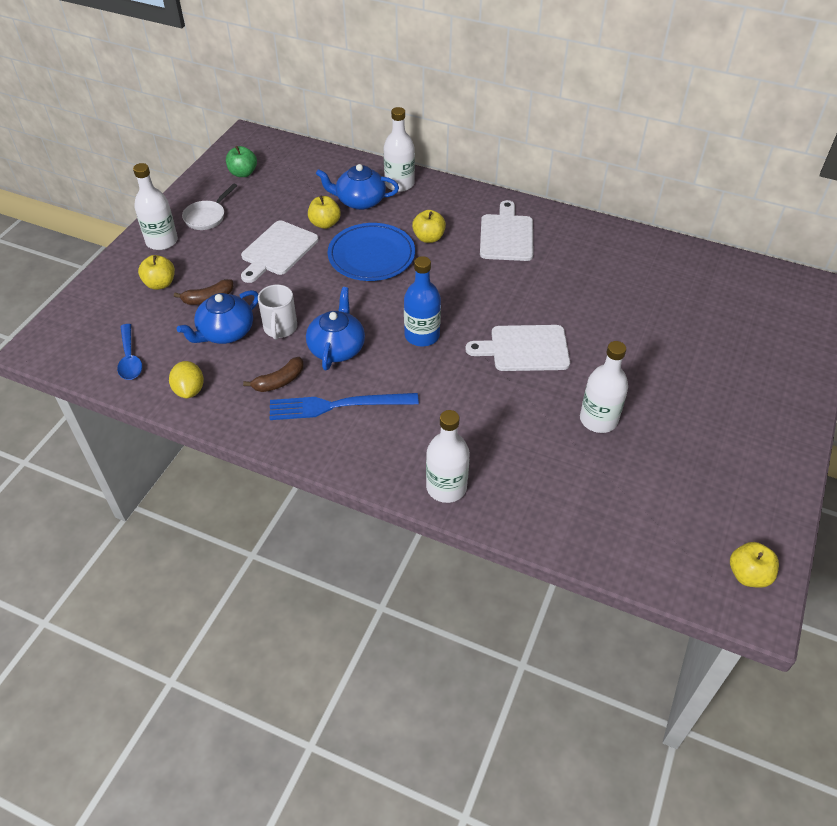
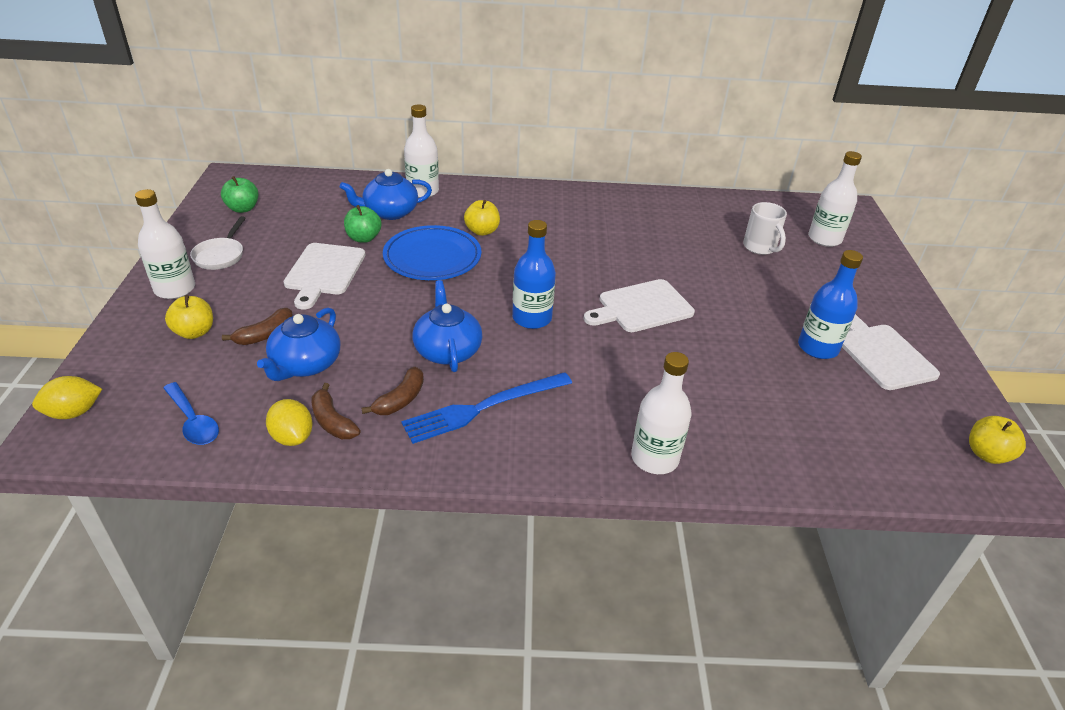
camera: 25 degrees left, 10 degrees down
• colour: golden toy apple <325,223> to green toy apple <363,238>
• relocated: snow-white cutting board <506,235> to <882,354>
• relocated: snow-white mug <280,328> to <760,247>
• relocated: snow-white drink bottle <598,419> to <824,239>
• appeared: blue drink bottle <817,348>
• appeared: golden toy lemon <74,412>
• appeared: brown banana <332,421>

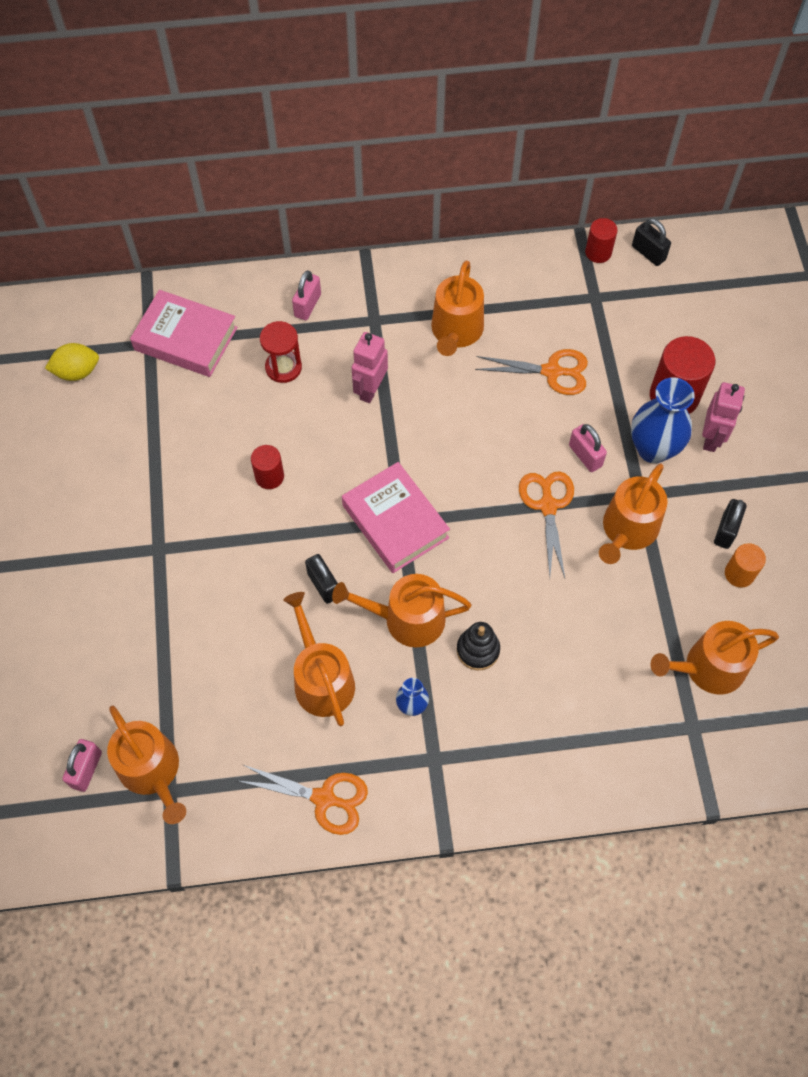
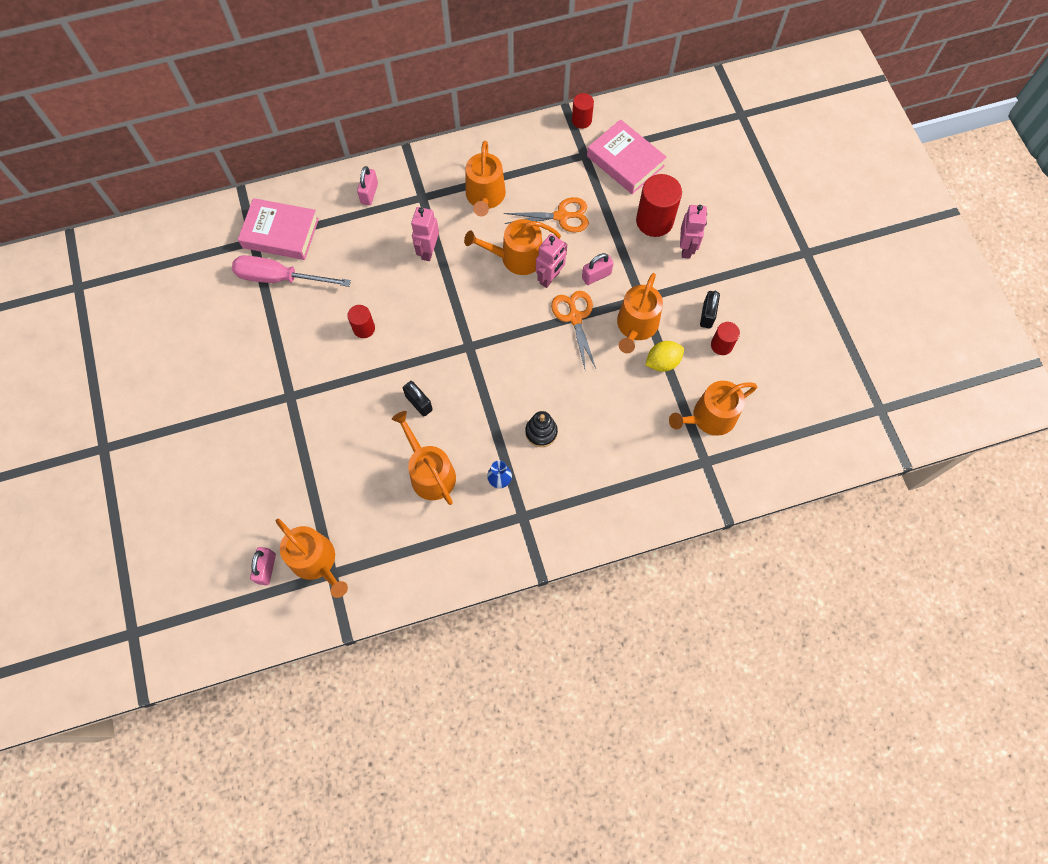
camera: 10 degrees left, 5 degrees up
• missing: ebony padlock <648,253>
• missing: scarlet sand timer <283,367>
• relocated: golden toy lemon <77,372> to <662,362>
• missing: blue tall vase <653,449>
• spun: rose-pink padlock <585,456> = <596,276> 75 degrees counterclockwise
• relocated: rose-pink book <395,521> to <625,161>
• colour: orange-coloured solid cylinder <739,574> to scarlet solid cylinder <721,345>
• relocated: orange-coloured sprinkling can <406,619> to <516,257>
• missing: orange-coloured scissors <324,798>
• appeared: rose-pink toy robot <550,278>
• appeared: rose-pink flat screwdriver <280,278>

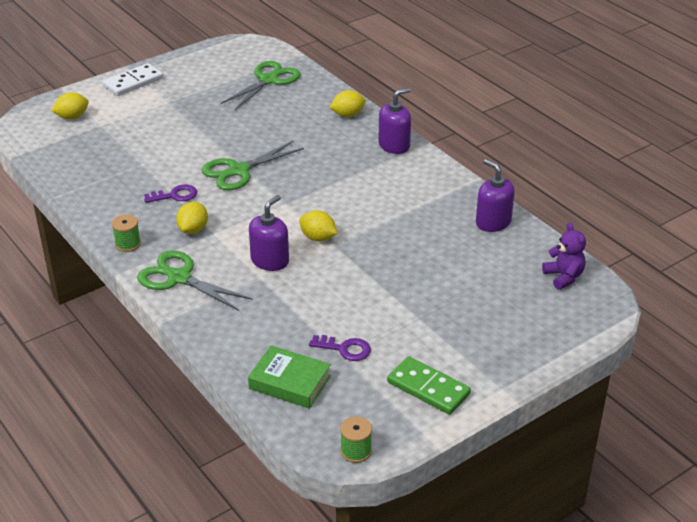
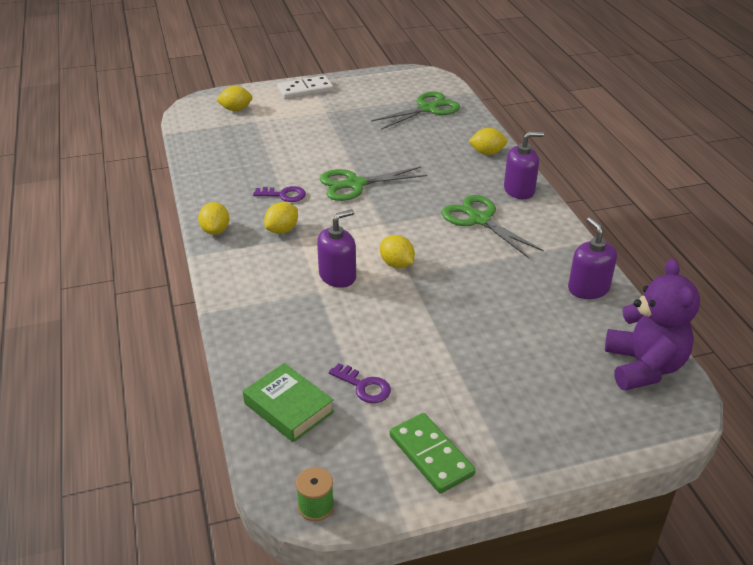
camera: 20 degrees right, 0 degrees up
• exchanged: green reel of thread <128,244> to golden toy lemon <215,230>
• size: purple stuffed bear <563,277> = <643,367> x1.74
• relocated: green scissors <179,278> to <479,219>

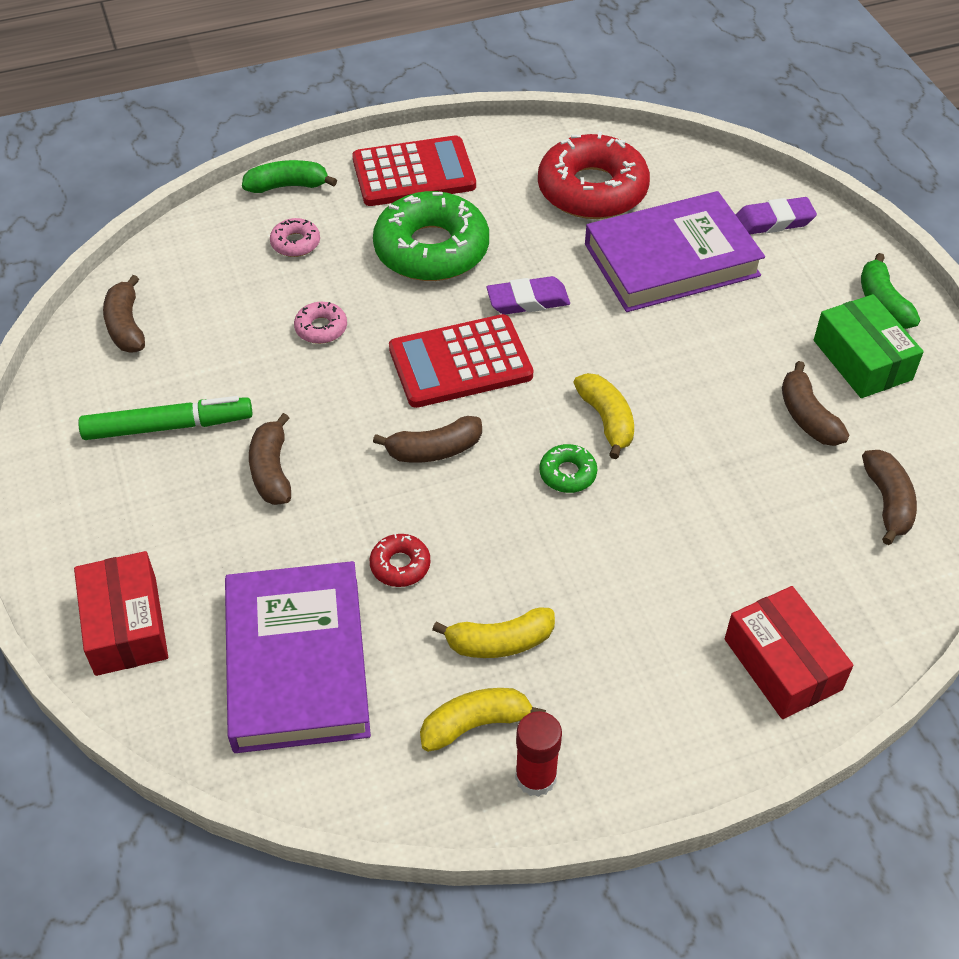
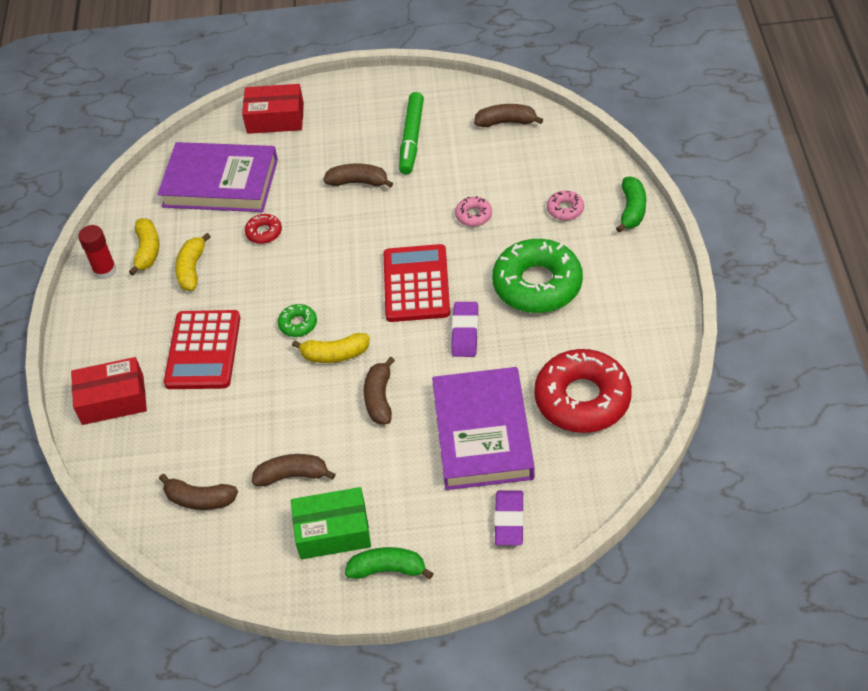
camera: 110 degrees right, 0 degrees up
• relocated: scarlet calculator <414,173> to <203,350>
• relocated: brown banana <434,450> to <379,398>

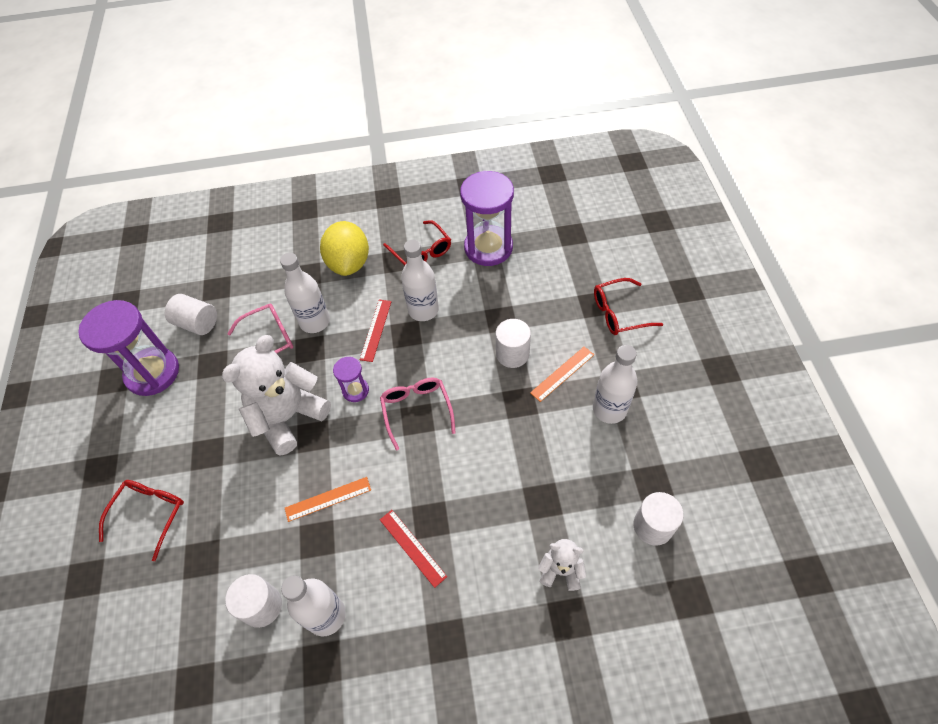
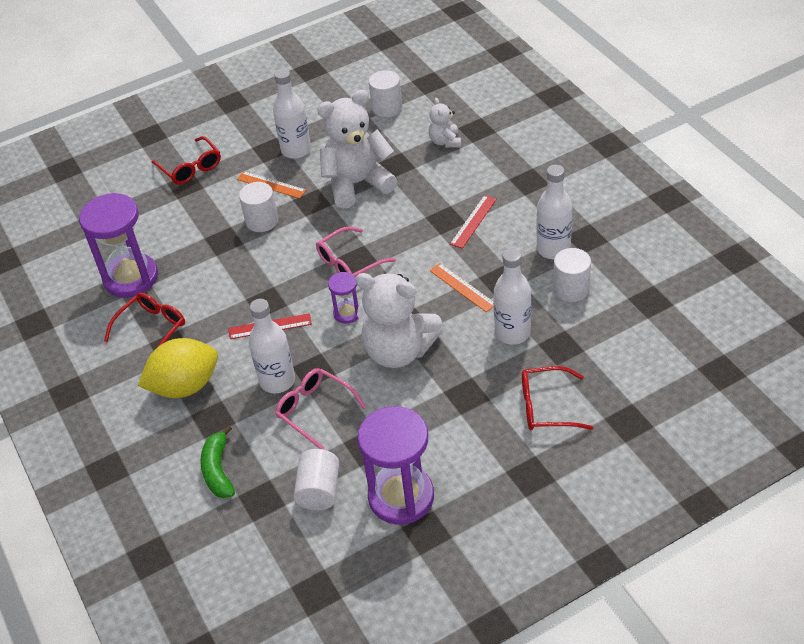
camera: 110 degrees left, 10 degrees down
• relocated: snow-white drink bottle <423,310> to <512,333>
• appeared: snow-white stuffed bear <357,184>
• appeared: green banana <218,470>

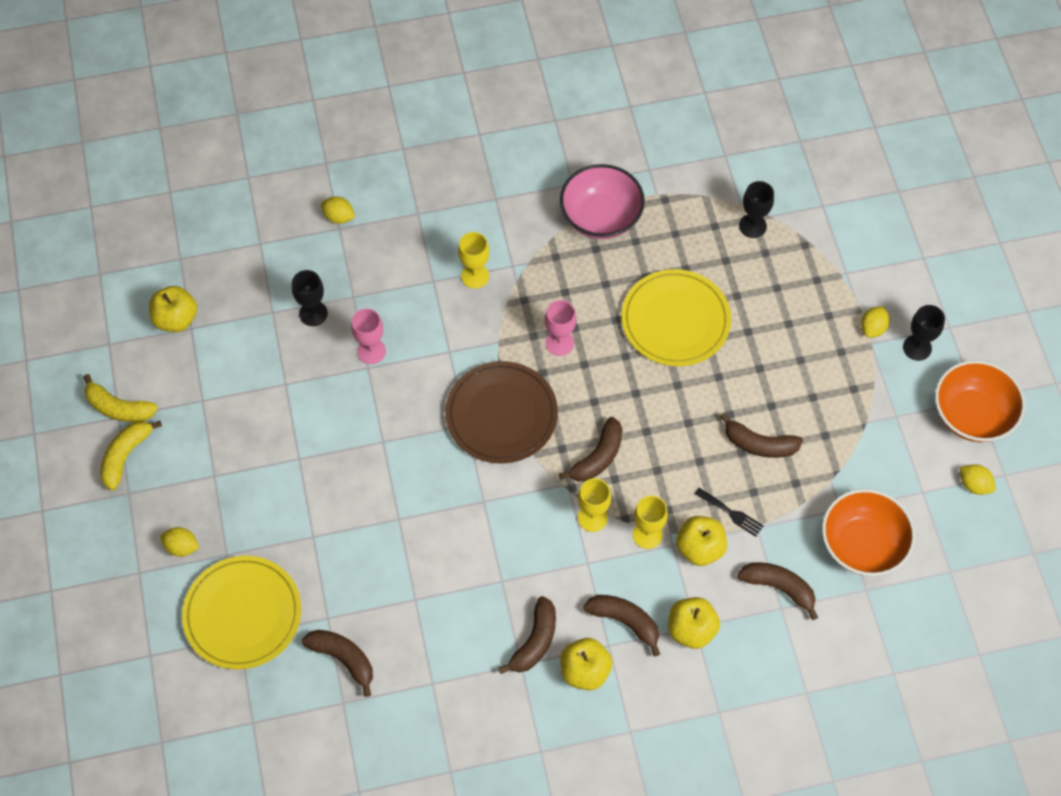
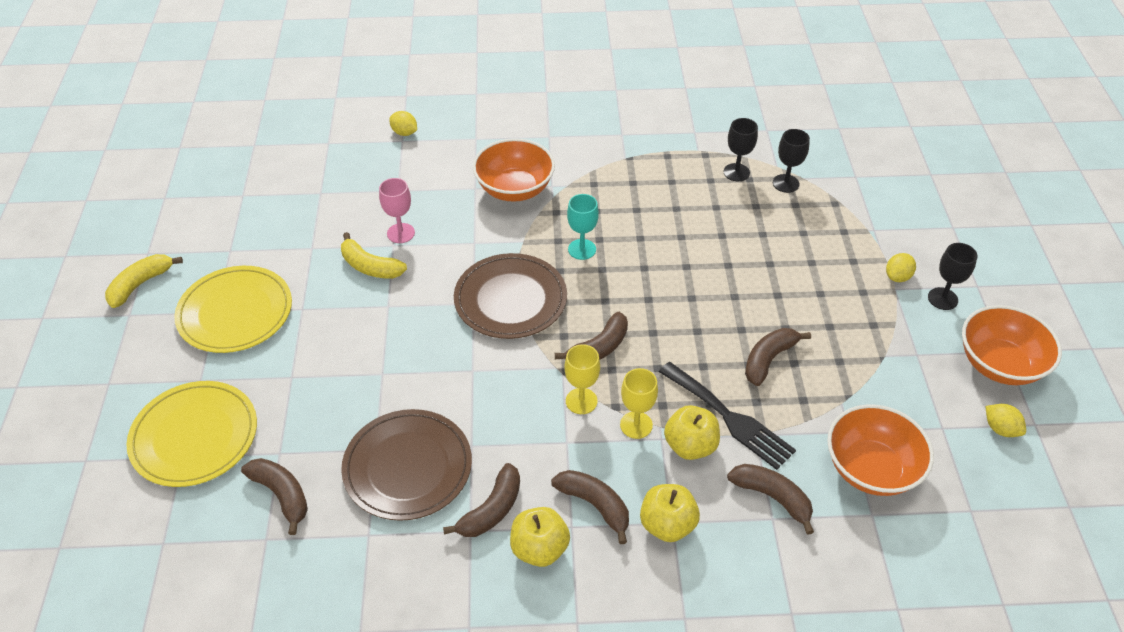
camera: 10 degrees right, 15 degrees down
• missing: rose-pink deep dish <601,217>
• exchanged: golden wine glass <475,276> to orange-coloured deep dish <514,189>
• relocated: golden flat dish <675,320> to <235,312>
• relocated: ebony wine glass <313,313> to <736,172>
• missing: golden toy apple <176,319>
• colour: rose-pink wine glass <559,343> to teal wine glass <582,249>
• relocated: golden banana <119,408> to <370,266>
• spun: brown banana <759,444> = <769,359> 105 degrees clockwise
• size: ebony table fork <731,513> = <729,418> x1.96
• missing: golden toy lemon <182,547>
• appeared: brown flat dish <407,467>

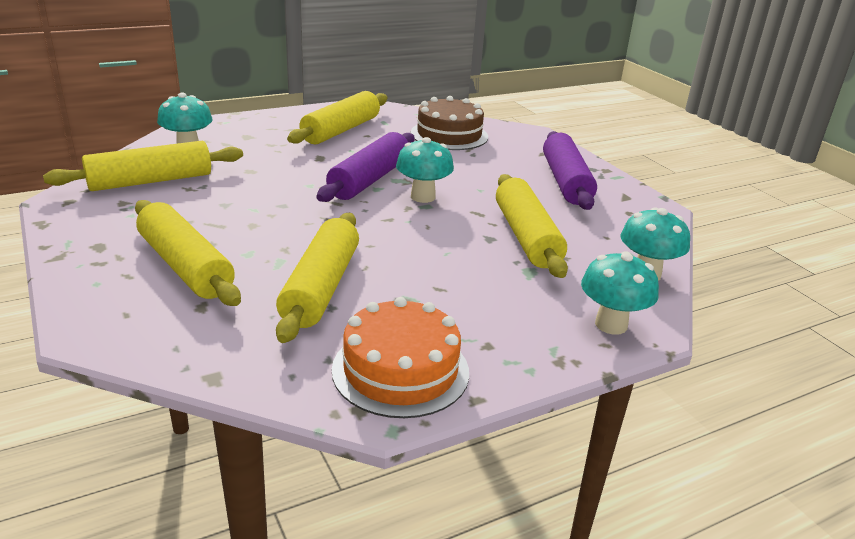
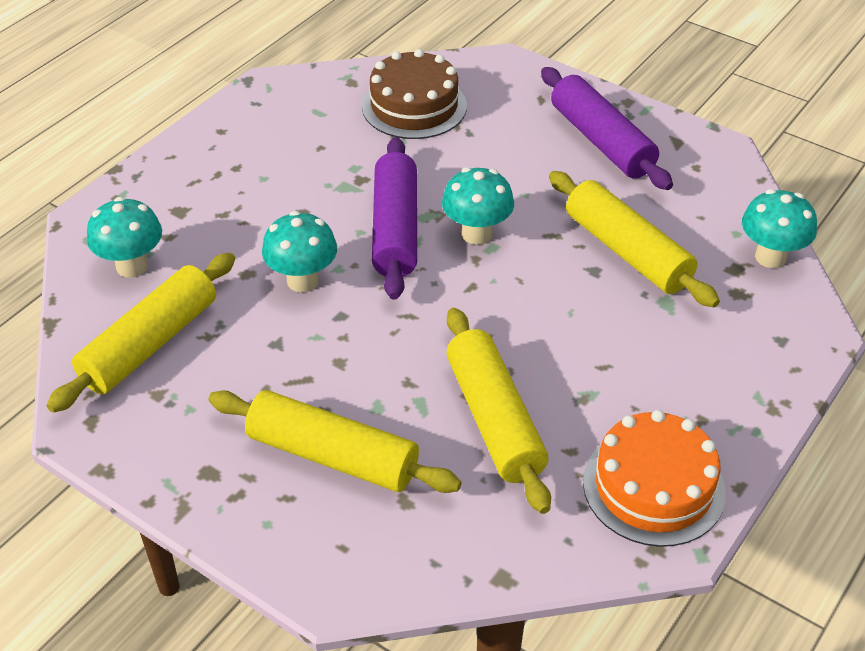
camera: 25 degrees left, 15 degrees up
• missing: golden pastry roller <341,130>
• relocated: teal fungus <611,324> to <302,281>

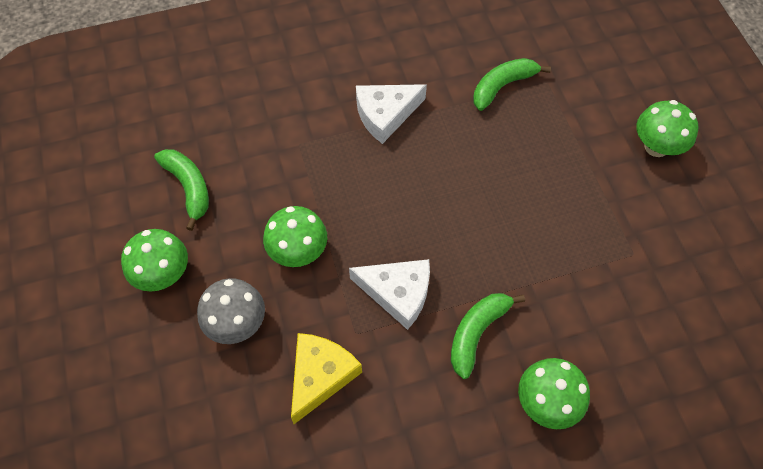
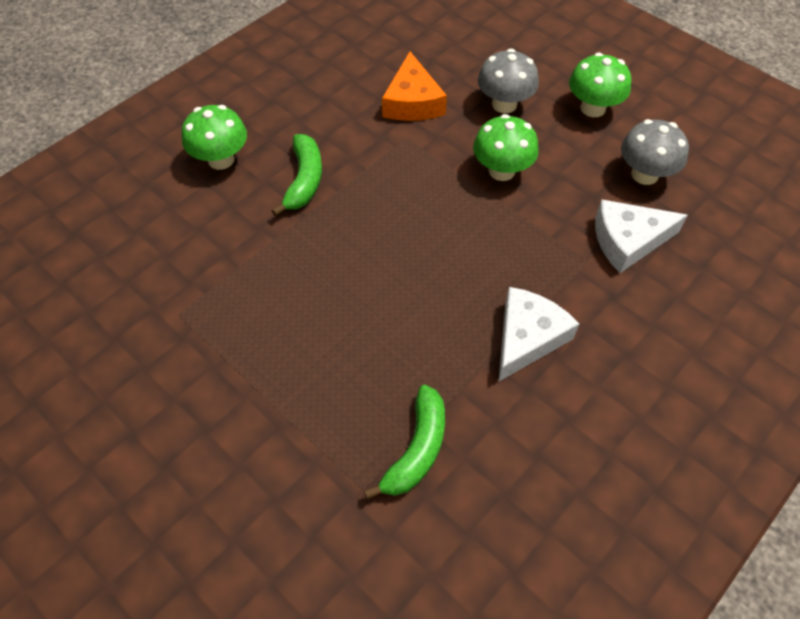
camera: 150 degrees right, 5 degrees down
• missing: green fungus <656,146>
• exchanged: green banana <189,188> to ash-grey fungus <644,174>
• relocated: snow-white cheese <398,293> to <628,241>
• colour: golden cheese <320,376> to orange-coloured cheese <412,102>

